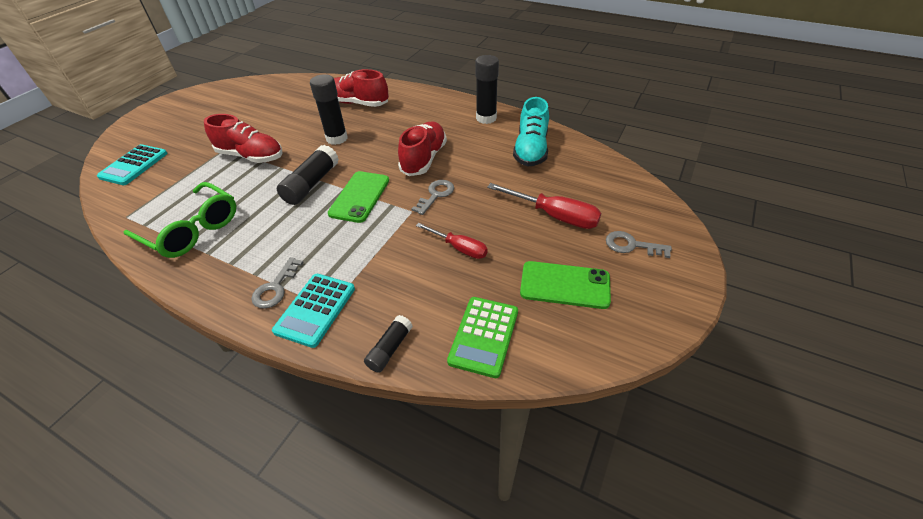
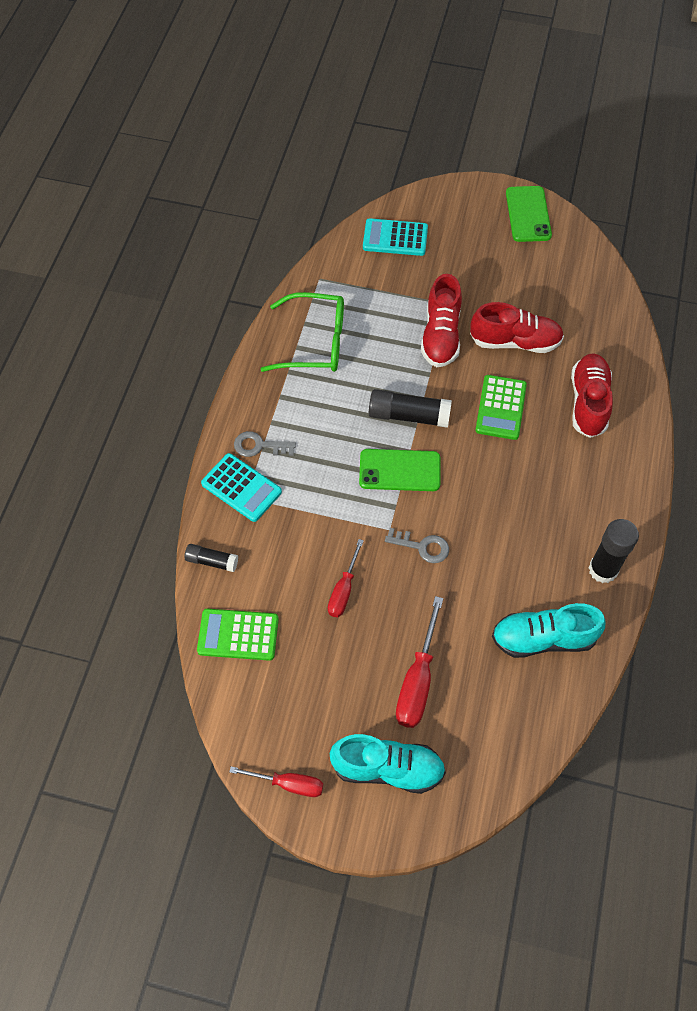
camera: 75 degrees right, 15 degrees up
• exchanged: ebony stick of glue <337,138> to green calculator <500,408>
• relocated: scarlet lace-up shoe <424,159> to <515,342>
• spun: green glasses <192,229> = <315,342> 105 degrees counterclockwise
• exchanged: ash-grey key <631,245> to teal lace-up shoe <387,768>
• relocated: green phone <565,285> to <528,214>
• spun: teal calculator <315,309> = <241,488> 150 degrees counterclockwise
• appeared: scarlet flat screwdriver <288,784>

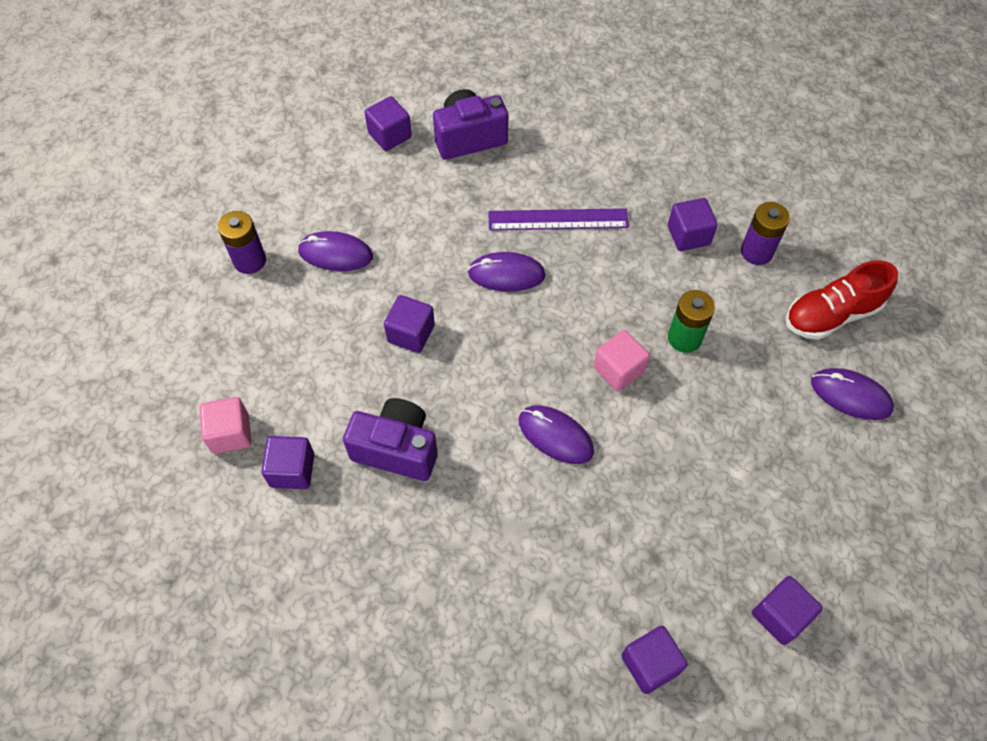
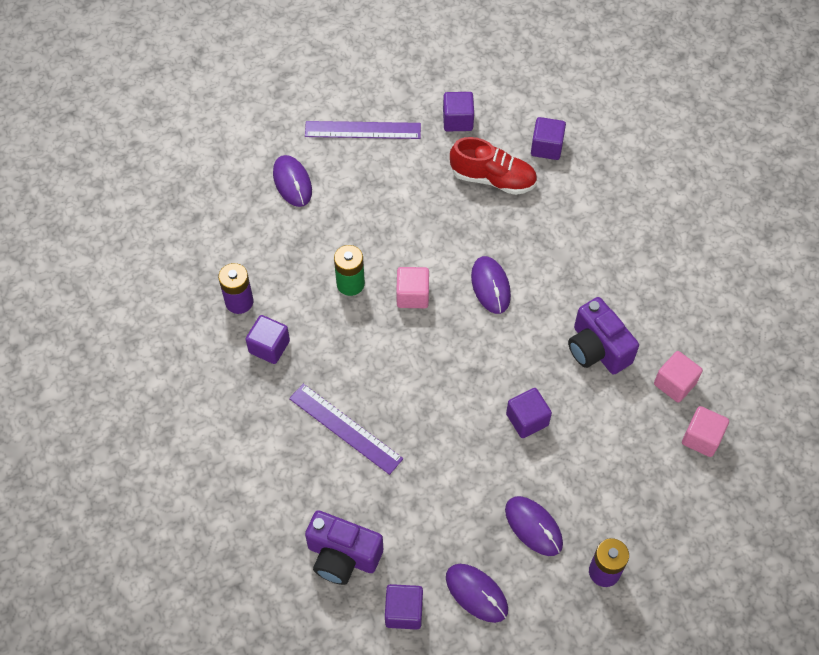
camera: 140 degrees left, 0 degrees up
• relocated: purple PC mouse <506,274> to <476,593>
• relocated: scarlet lace-up shoe <831,315> to <493,179>
• colour: purple block <292,470> to rose-pink block <674,383>
• appeared: purple ruler <362,130>

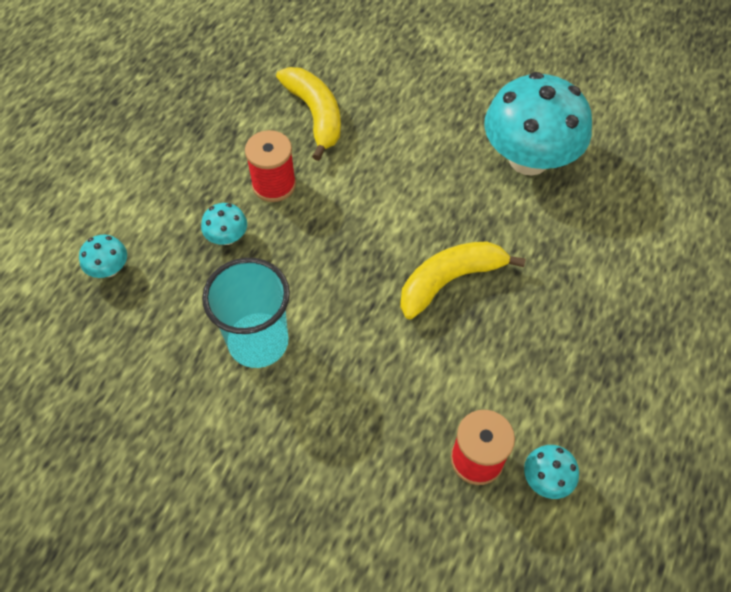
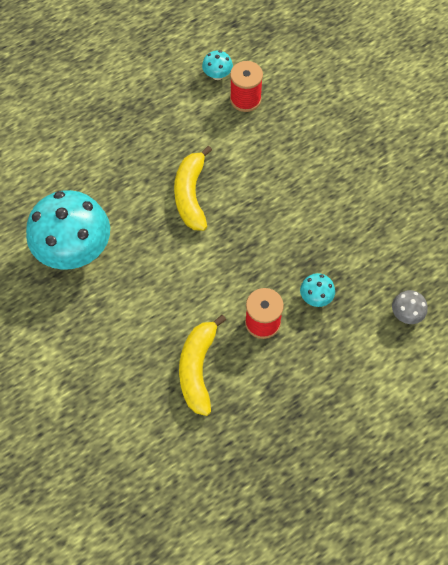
camera: 150 degrees left, 5 degrees up
• colour: teal fungus <109,269> to ash-grey fungus <406,314>
• spun: golden banana <450,281> = <191,195> 90 degrees clockwise
• missing: teal tumbler <258,342>

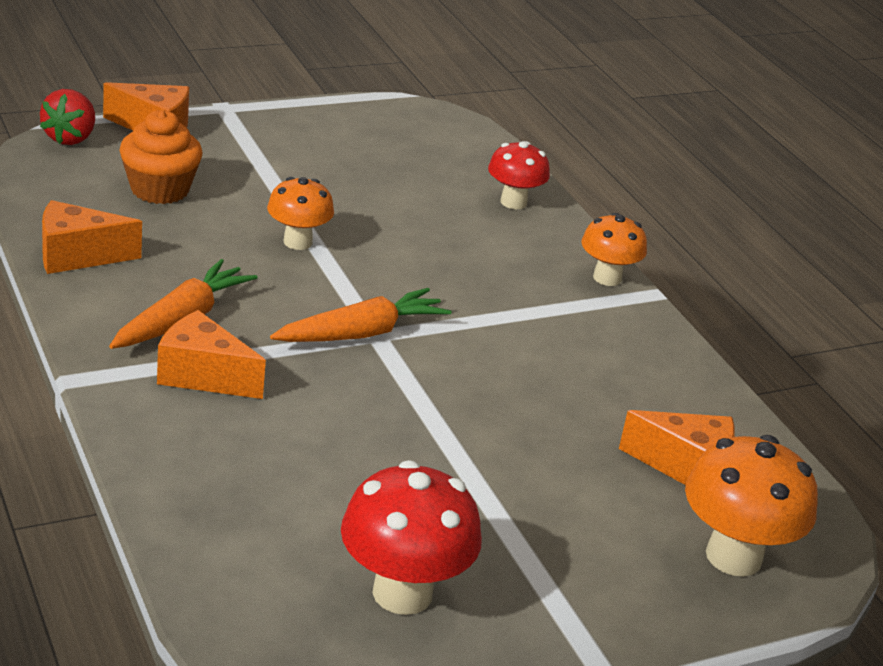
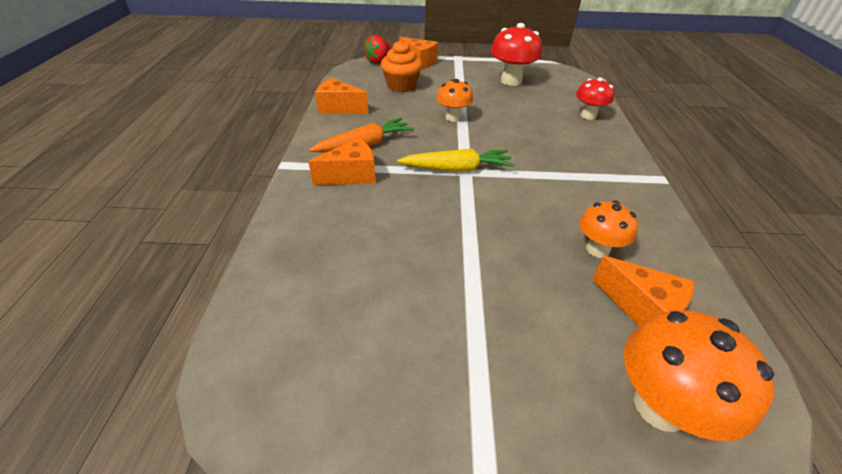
camera: 30 degrees right, 10 degrees up
• relocated: orange-coloured fungus <607,278> to <597,249>
• colour: orange-coloured toy carrot <361,333> to golden toy carrot <457,169>
• spun: orange-coloured cheese <202,376> = <352,175> 105 degrees clockwise
• relocated: scarlet fungus <402,593> to <511,81>

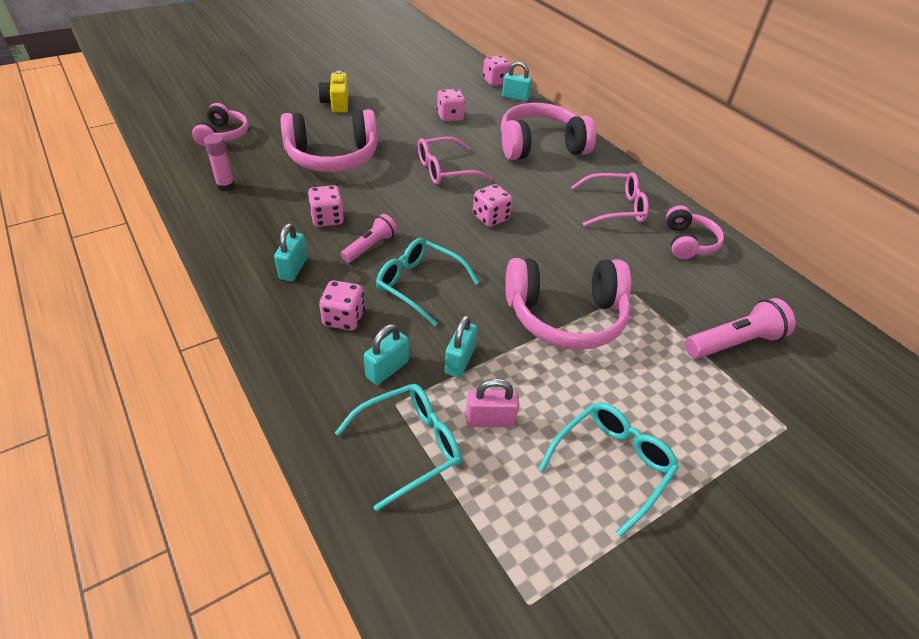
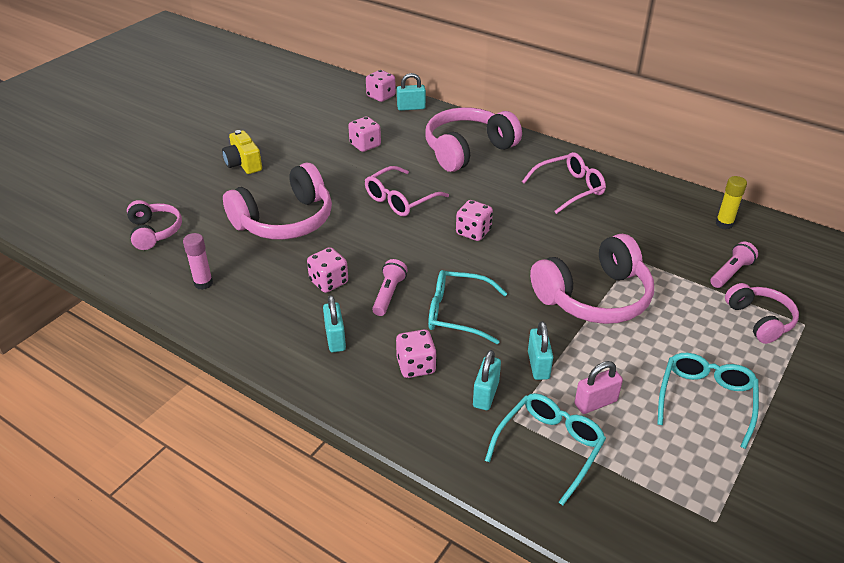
camera: 20 degrees left, 5 degrees down
• relocated: rose-pink headphones <688,242> to <760,320>
• size: rose-pink torch <734,342> = <731,273> x0.66
• appeared: golden stick of glue <724,224>

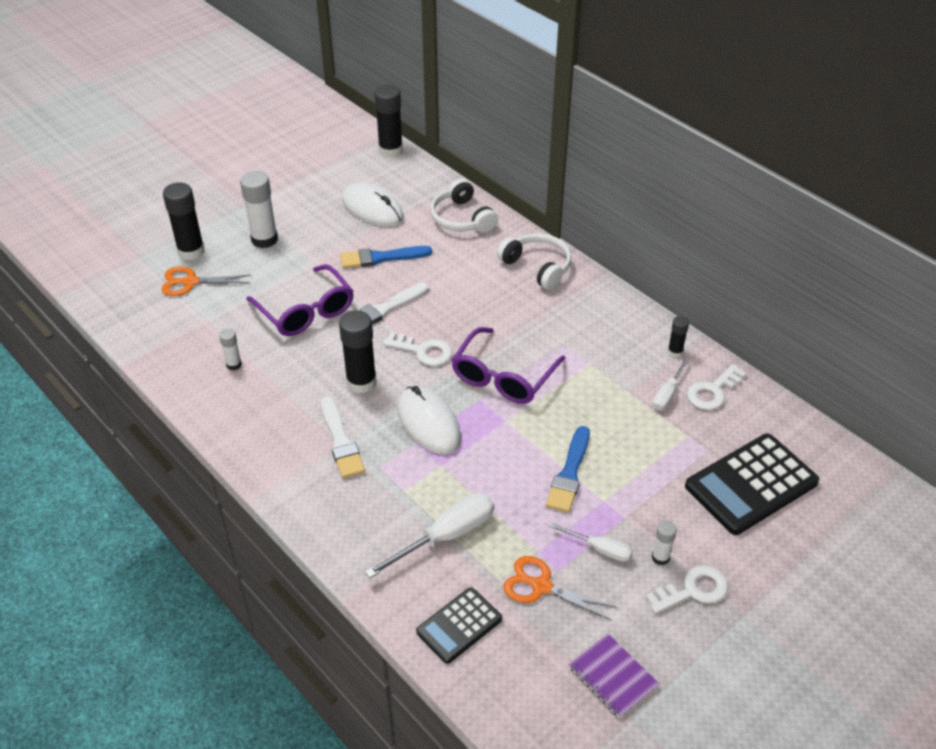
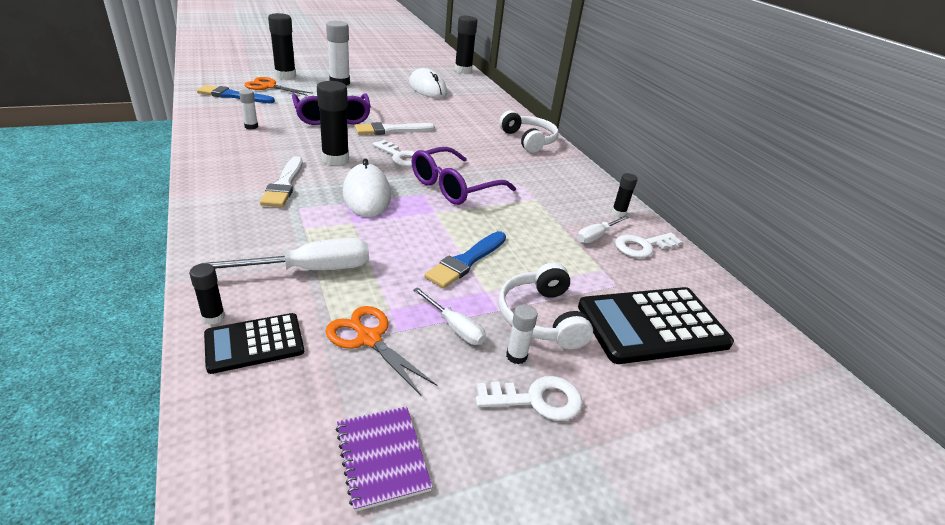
camera: 15 degrees right, 10 degrees down
• relocated: snow-white headphones <462,218> to <541,317>
• relocated: blue brush <381,258> to <233,96>
• appeared: ebony stick of glue <213,317>

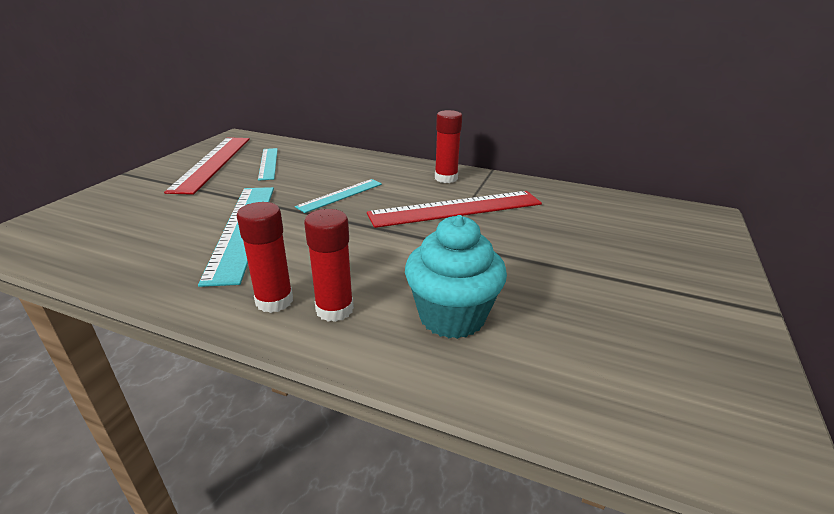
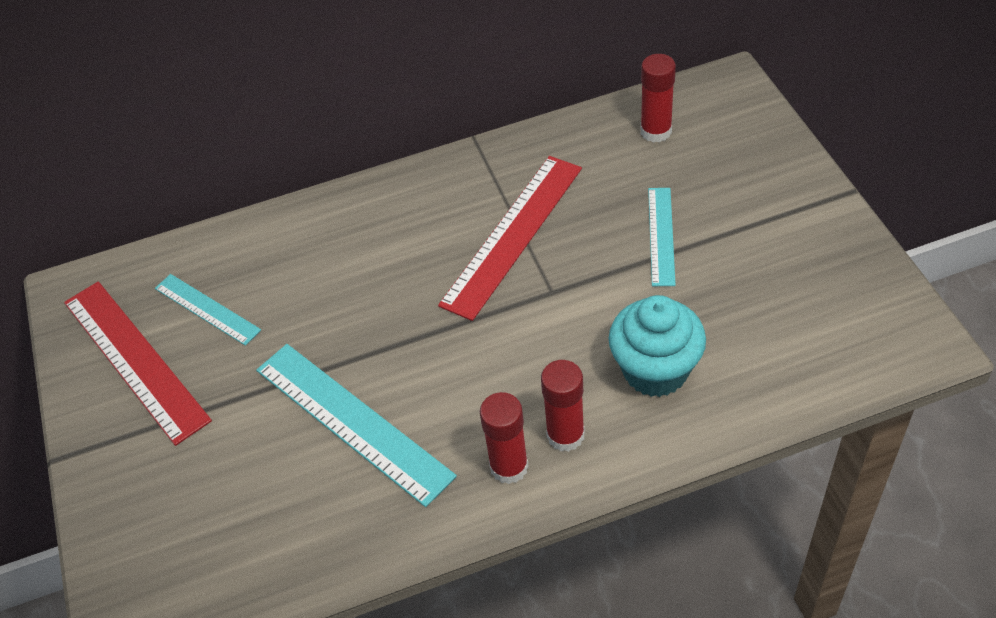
camera: 35 degrees left, 20 degrees up
• relocated: scarlet stick of glue <446,178> to <656,131>
• relocated: teal ruler <340,195> to <661,236>

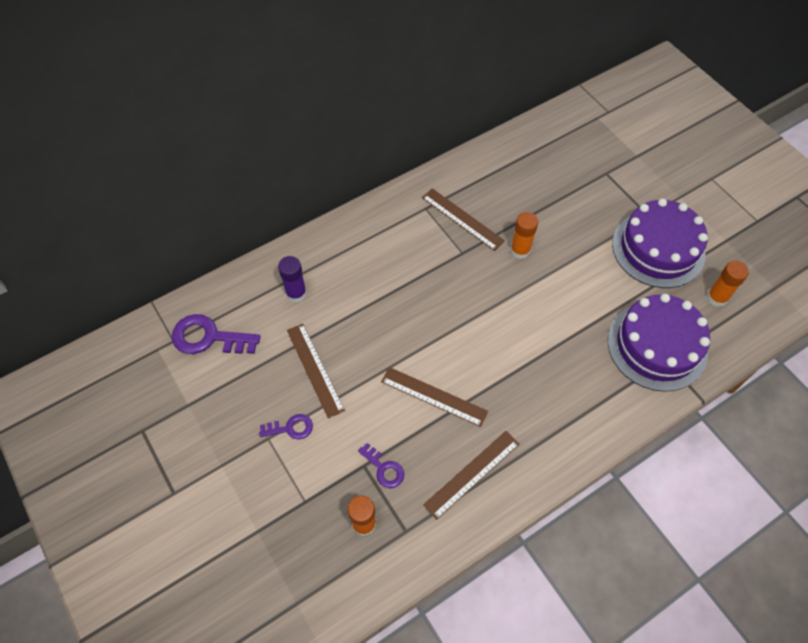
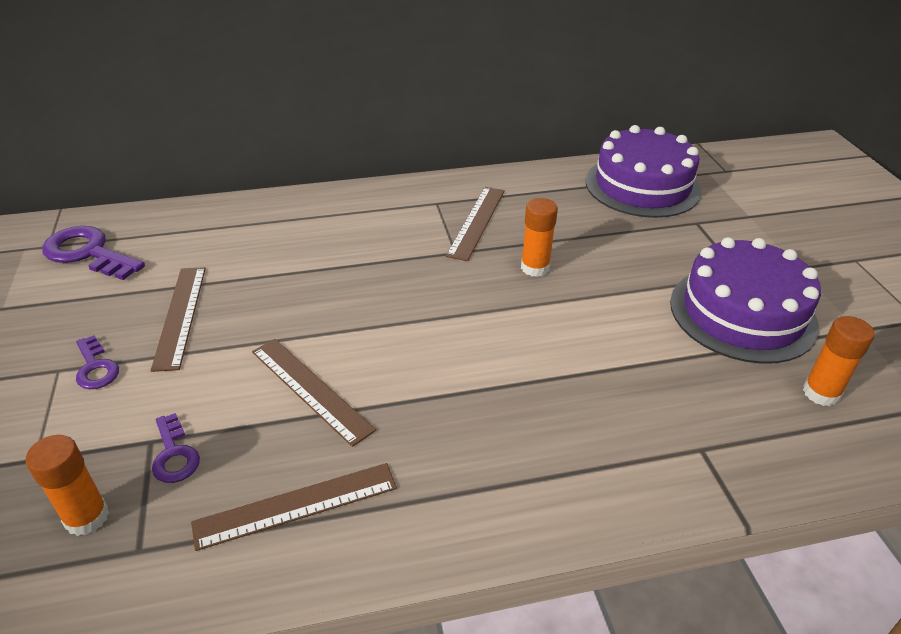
camera: 20 degrees right, 20 degrees down
• spun: brown ruler <462,219> = <477,222> 45 degrees clockwise
• missing: purple stick of glue <296,293>
• relocated: purple layer cake <657,346> to <642,186>
• spun: purple key <291,428> = <95,368> 45 degrees clockwise

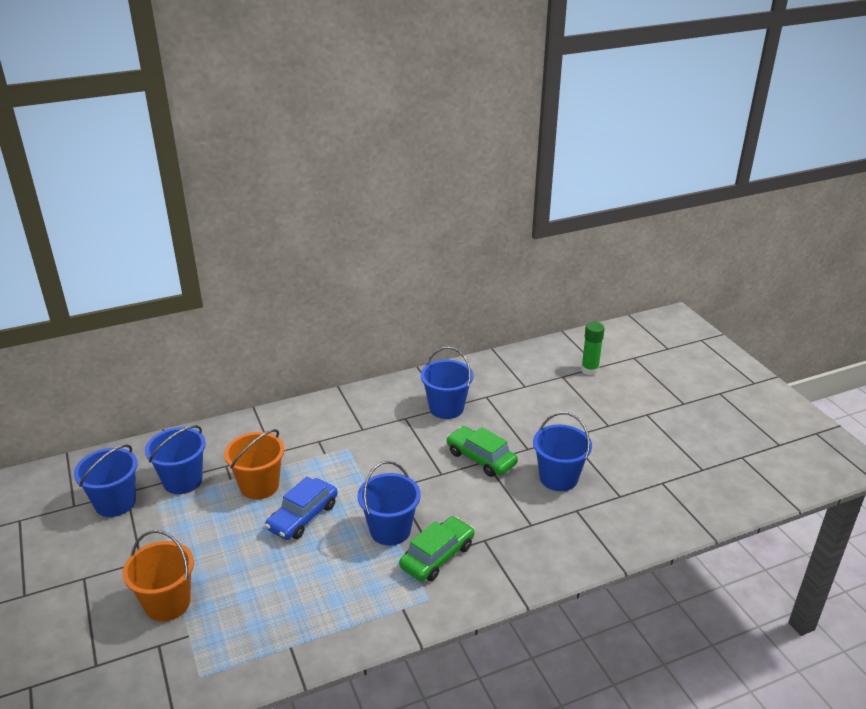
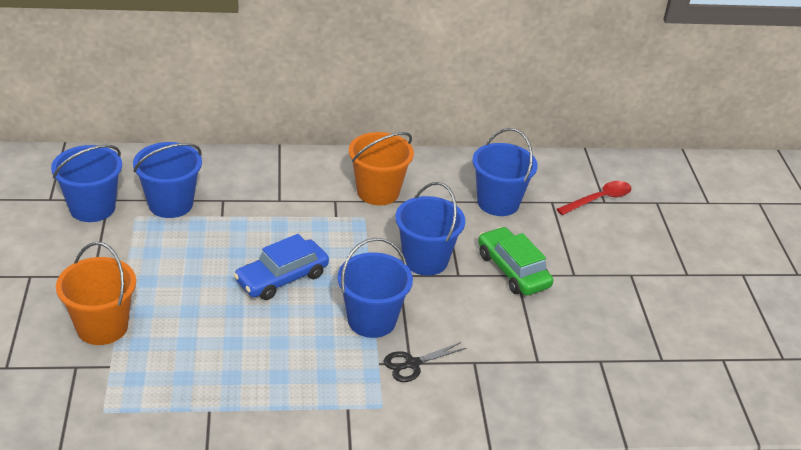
camera: 15 degrees right, 5 degrees up
• missing: green stick of glue <589,370>
• relocated: blue sand bucket <558,478> to <425,260>
• relocated: orange-coloured sand bucket <259,486> to <378,192>
• exchanged: green toy car <437,556> to ebony scissors <412,364>
• appeared: scarlet spoon <599,199>

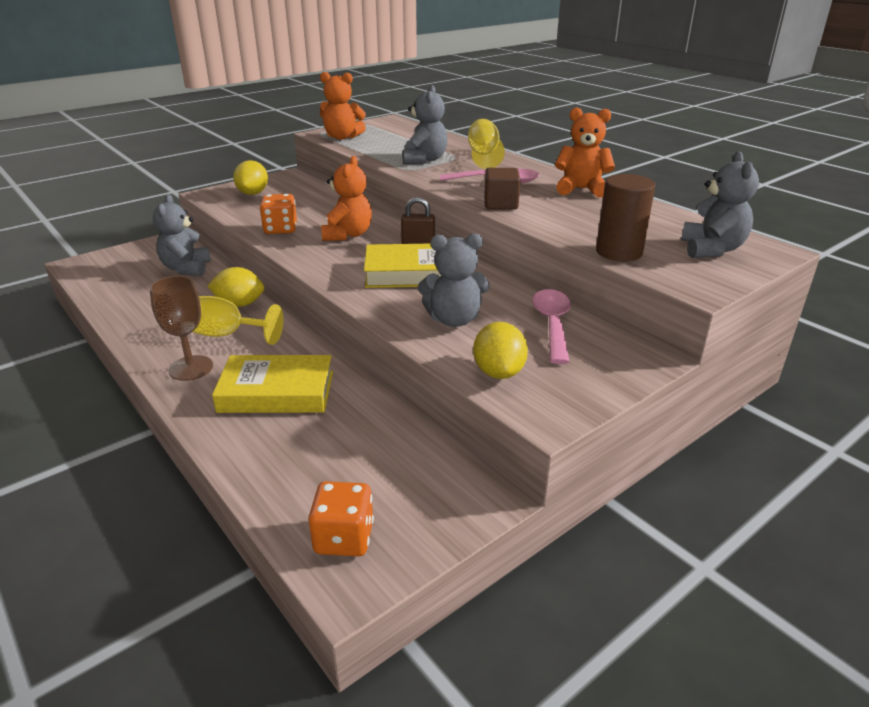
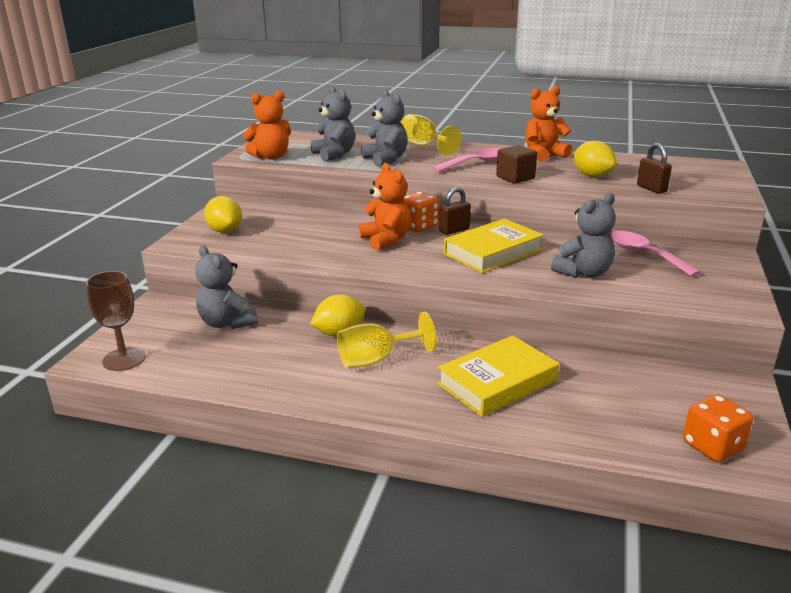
camera: 35 degrees left, 5 degrees down
• relocated: ash-grey stuffed bear <711,249> to <334,155>
• exchanged: brown solid cylinder <619,252> to brown padlock <651,189>
• relocated: orange-coloured game die <280,229> to <418,226>
• relocated: brown wine glass <191,368> to <124,359>
• relocated: golden toy lemon <499,372> to <592,175>

